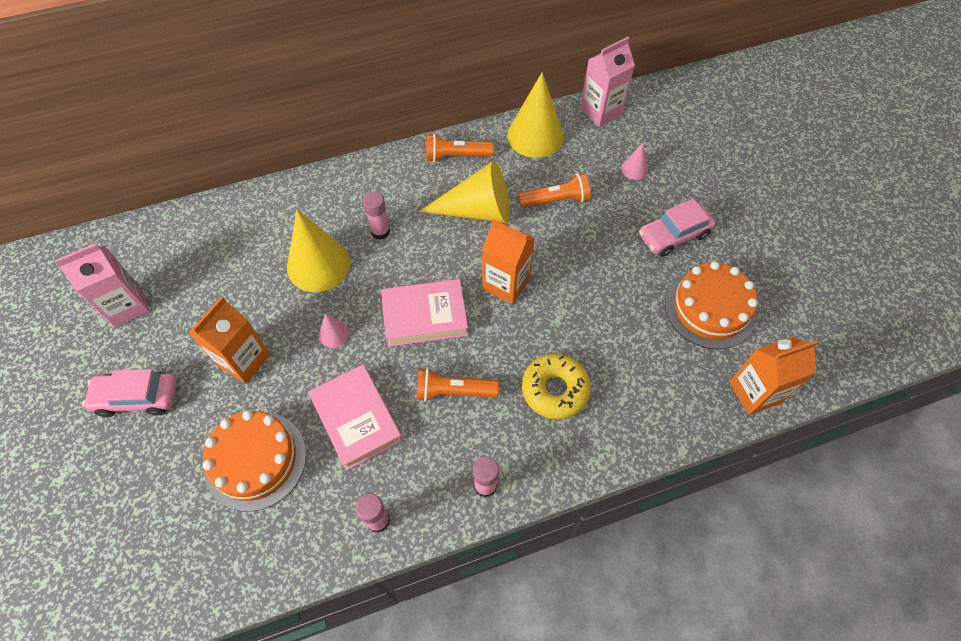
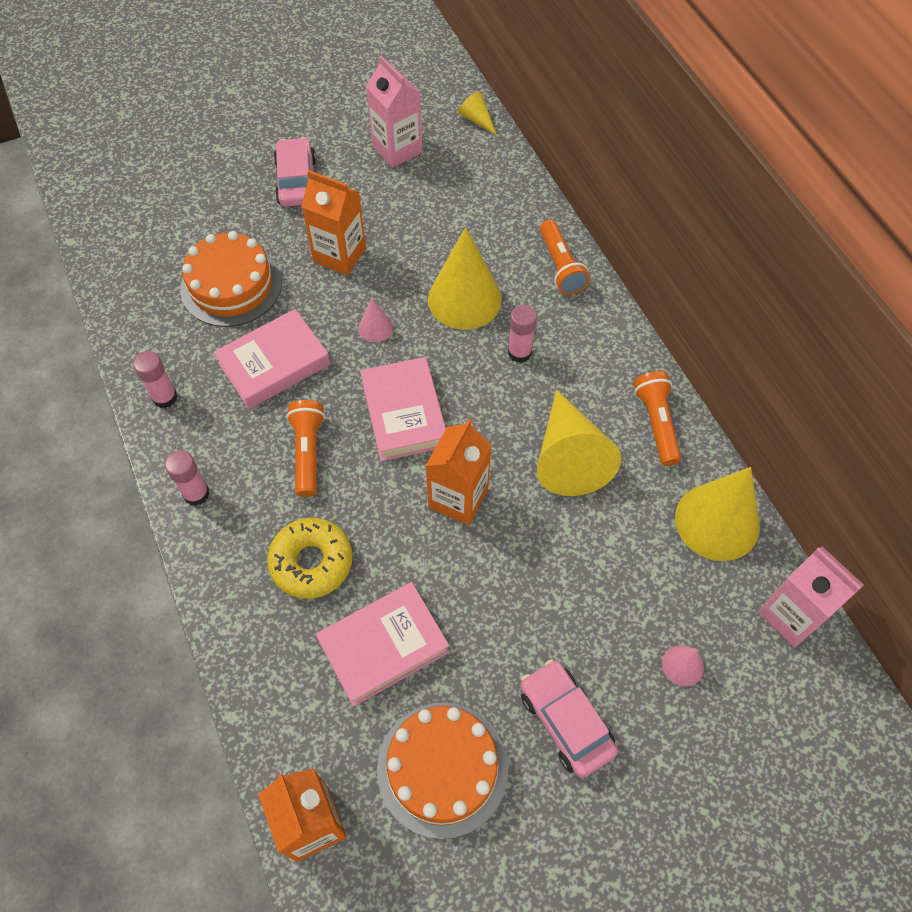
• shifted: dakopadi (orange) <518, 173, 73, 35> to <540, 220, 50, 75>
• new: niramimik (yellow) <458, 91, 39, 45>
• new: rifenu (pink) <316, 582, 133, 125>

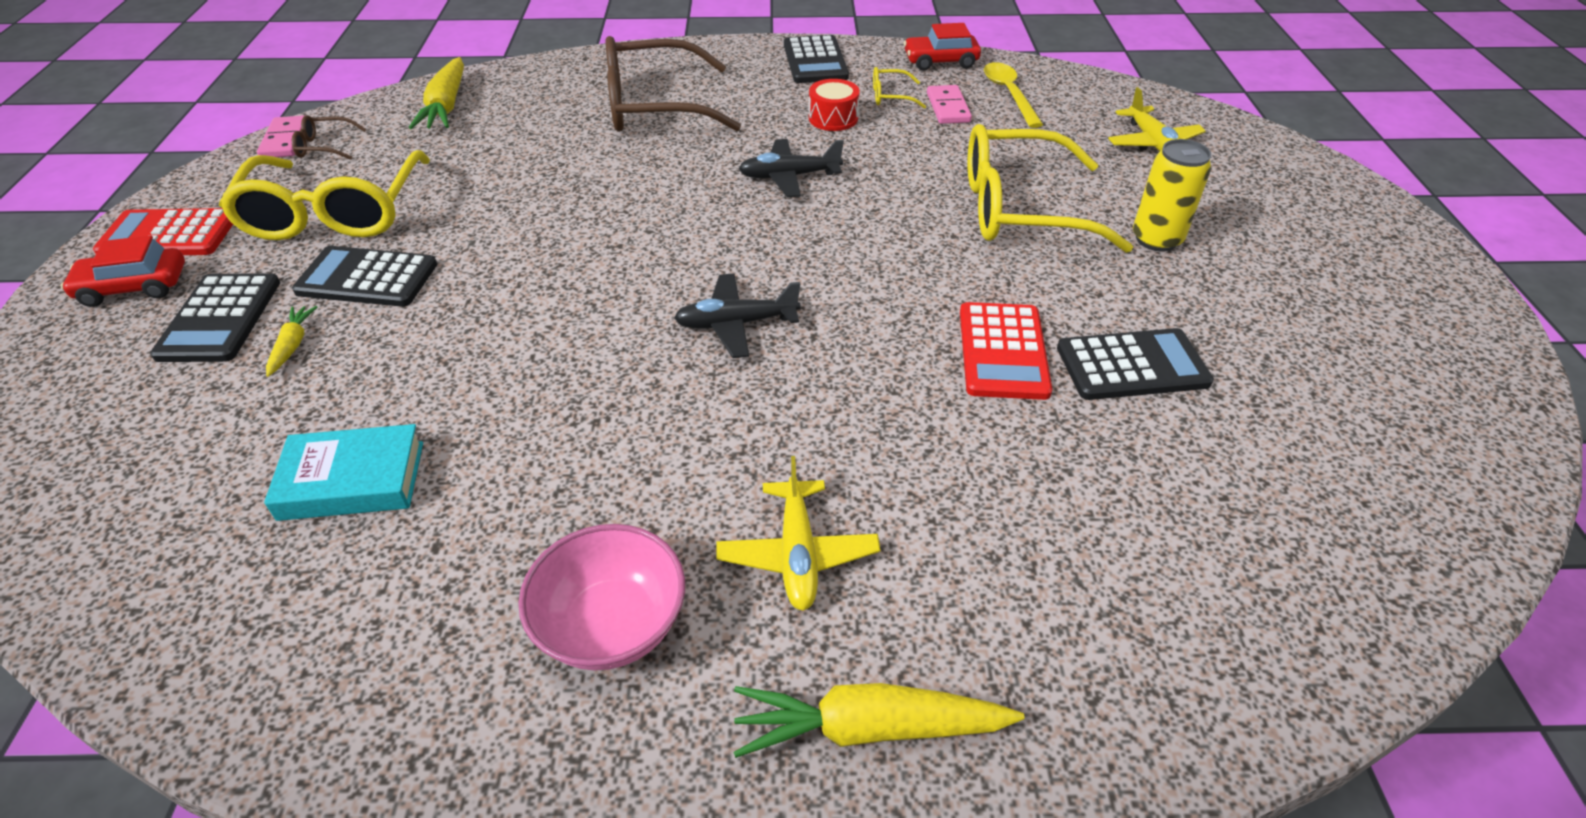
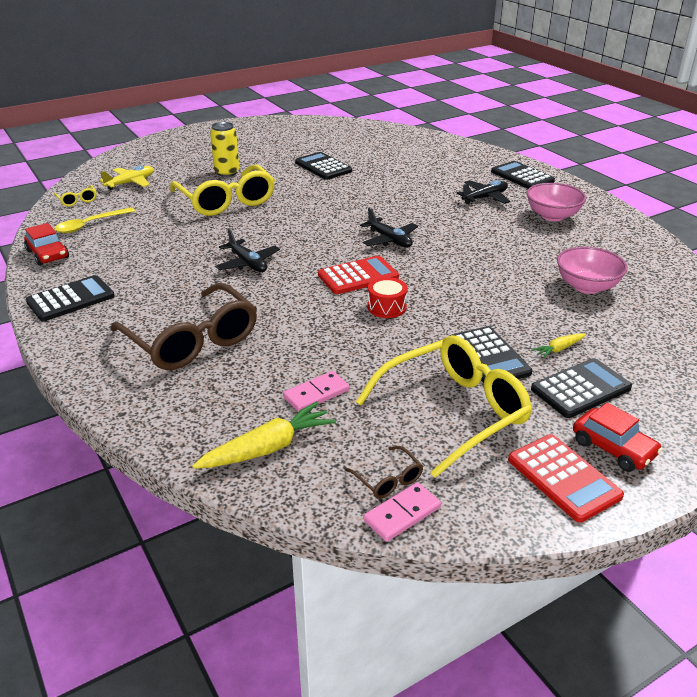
• shifted: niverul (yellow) <873, 67, 53, 42> to <54, 185, 42, 22>
• shifted: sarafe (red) <809, 79, 51, 52> to <367, 277, 41, 41>
• shifted: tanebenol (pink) <927, 85, 45, 39> to <283, 371, 66, 41>
• shifted: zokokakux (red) <960, 302, 92, 98> to <318, 256, 81, 38>
• swapped: rifenu (turquoise) <264, 424, 159, 97> to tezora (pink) <557, 246, 71, 48>
• repainted: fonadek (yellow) <716, 456, 164, 155> to fonadek (black) <457, 180, 53, 24>
• swapped: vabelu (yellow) <733, 683, 292, 75> to zokokakux (black) <491, 161, 64, 28>

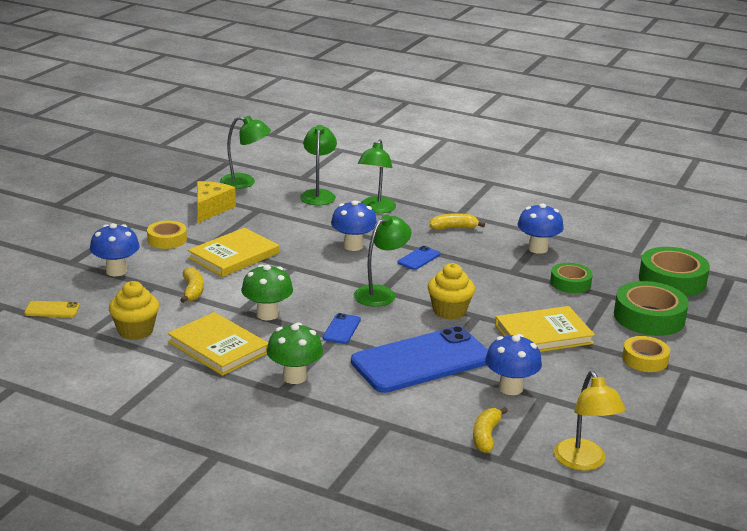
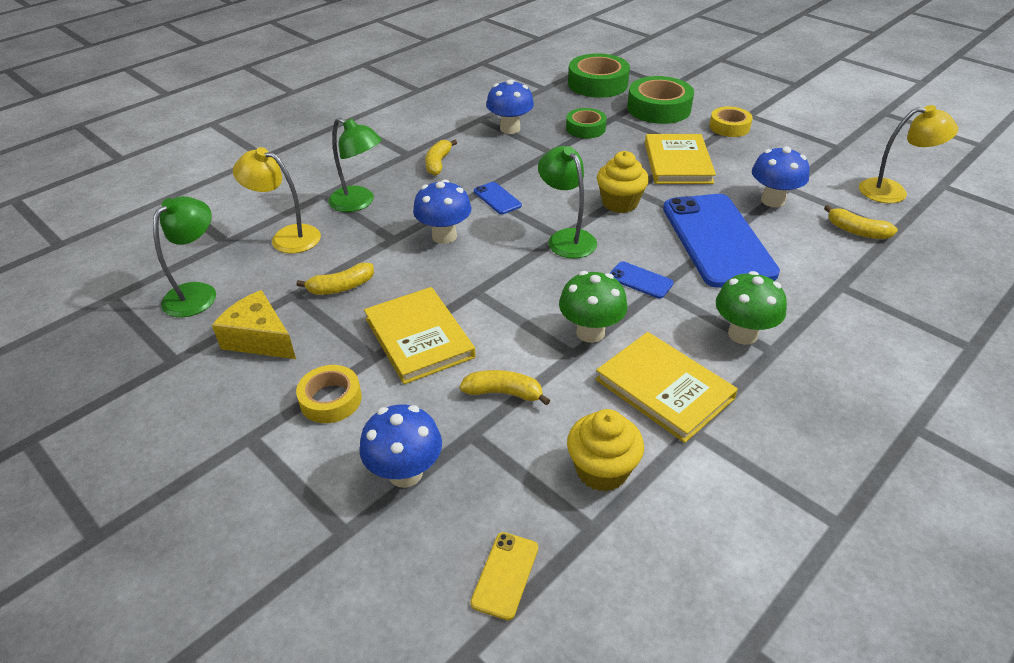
• repainted: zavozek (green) <300, 125, 37, 80> to zavozek (yellow) <233, 147, 88, 106>
• rotated: rifenu (yellow) <168, 312, 100, 64> = <595, 332, 143, 111> 75 degrees clockwise
• new: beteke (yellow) <296, 262, 78, 33>

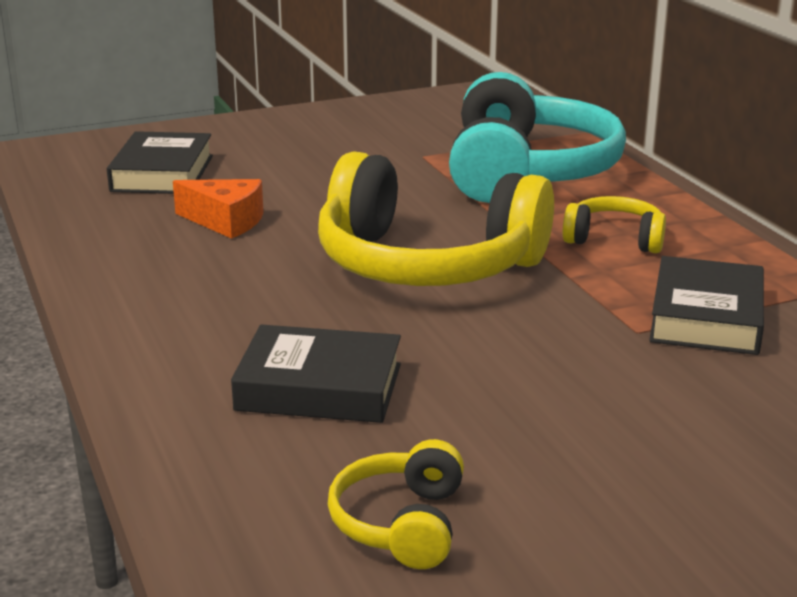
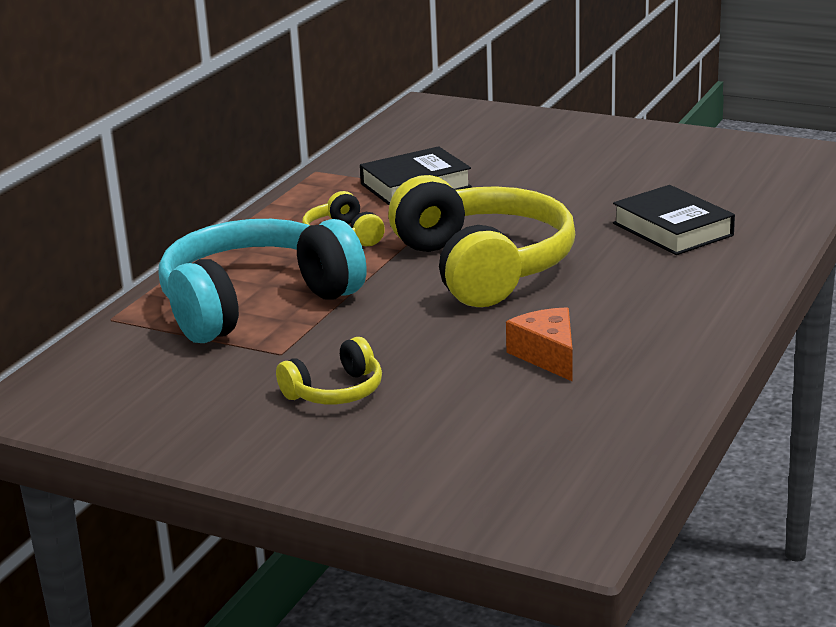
• gone: rifenu (black) <107, 131, 106, 63>
• shifted: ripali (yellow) <328, 439, 136, 130> to <276, 337, 106, 67>

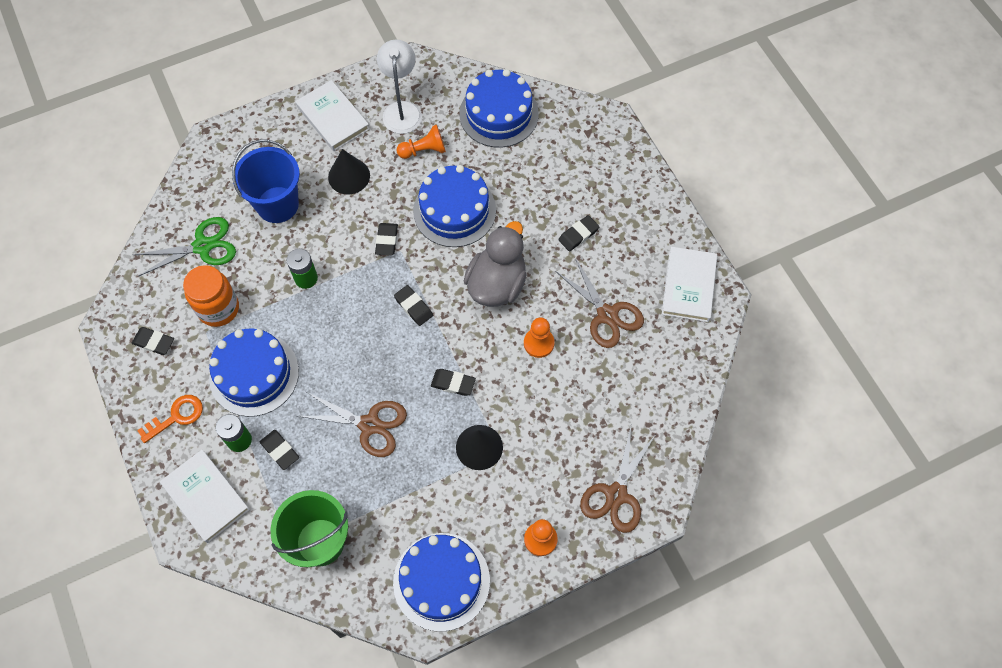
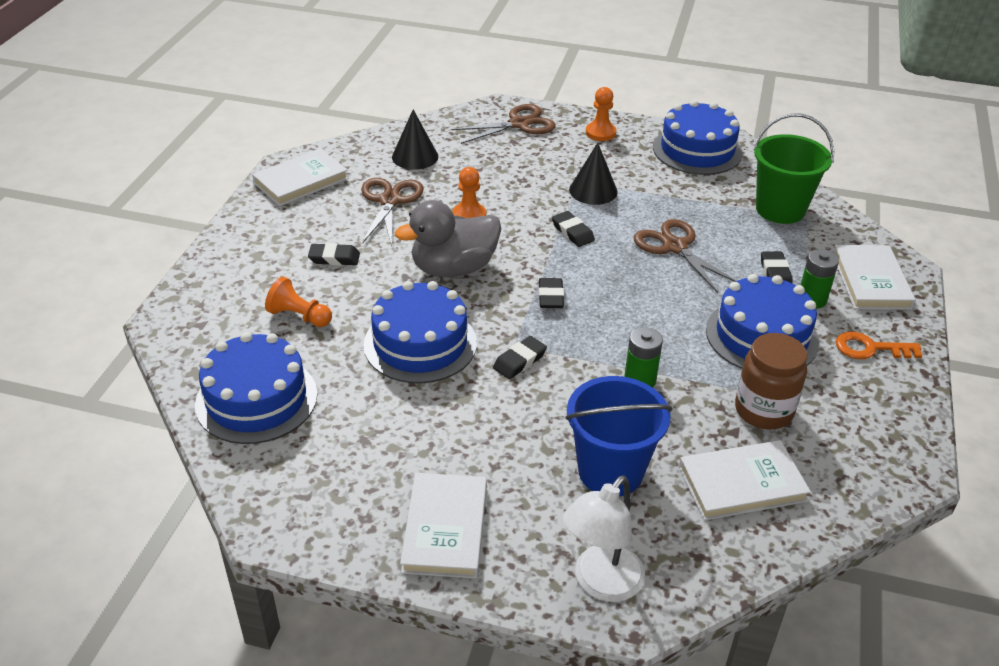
• shifted: zavozek (white) <377, 40, 45, 94> to <563, 475, 82, 127>
• shifted: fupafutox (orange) <397, 125, 49, 34> to <265, 277, 67, 50>
• shifted: niramimik (black) <328, 149, 42, 46> to <392, 109, 46, 61>
• swapped: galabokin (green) <133, 217, 103, 60> to rifenu (white) <679, 440, 132, 81>
• repainted: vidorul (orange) <183, 265, 56, 62> to vidorul (brown) <735, 333, 72, 96>
• gone: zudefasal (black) <132, 327, 42, 28>

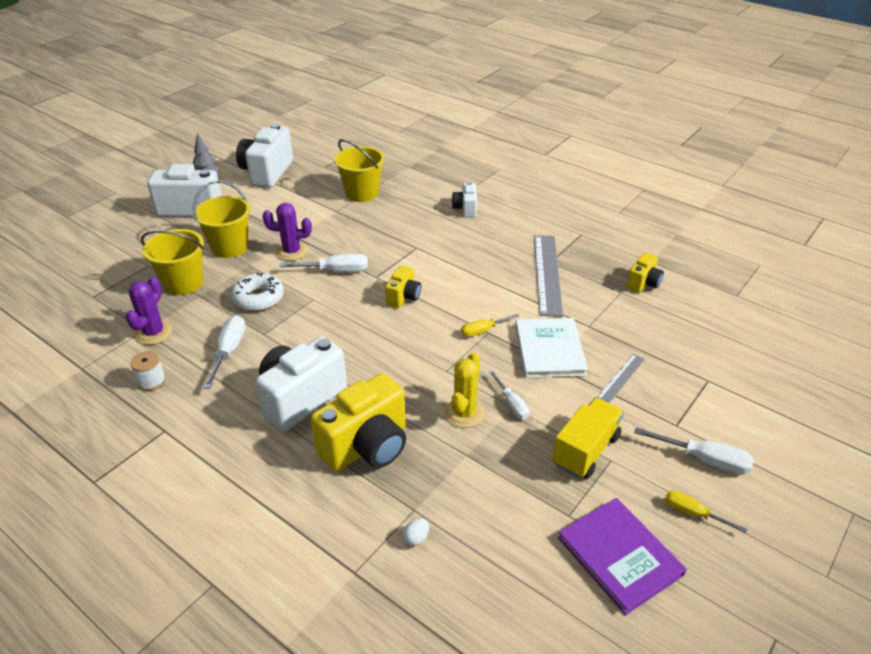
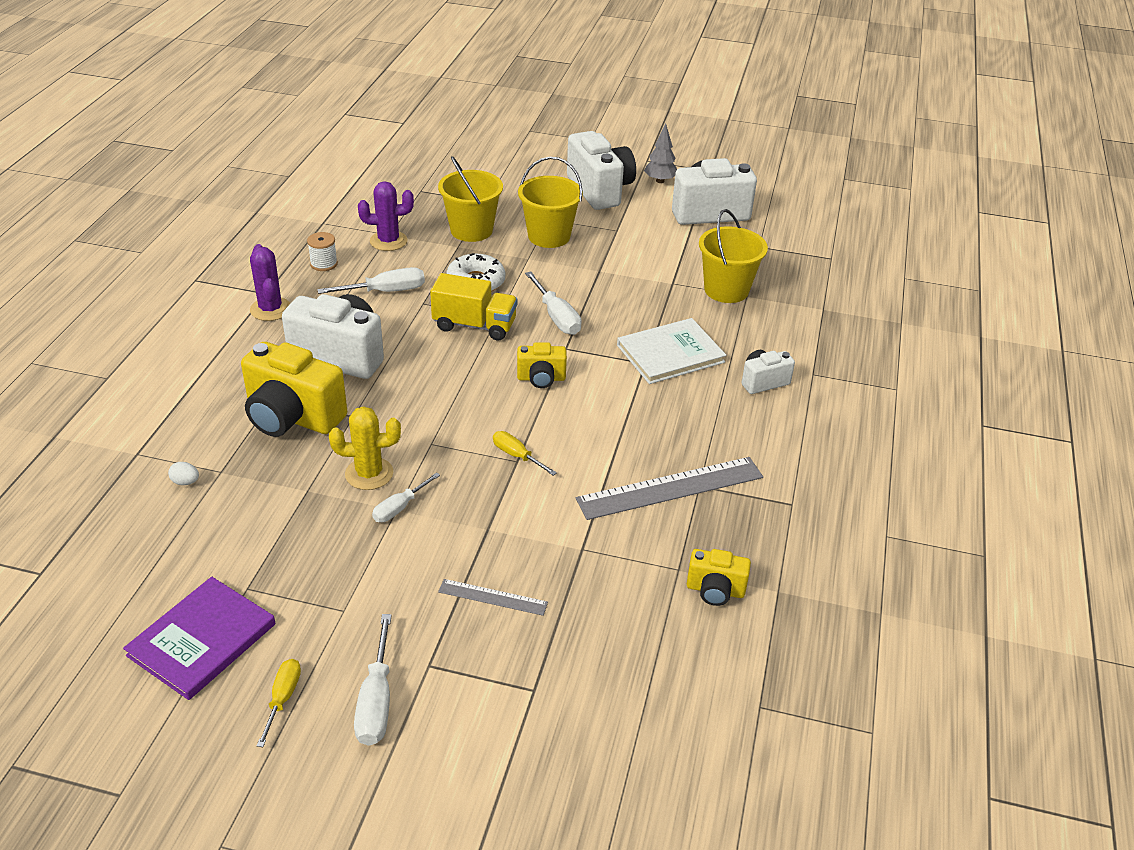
• shifted: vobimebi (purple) <262, 203, 50, 58> to <250, 244, 41, 77>
• shifted: rifenu (white) <515, 318, 73, 60> to <617, 318, 109, 66>
• shifted: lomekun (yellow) <552, 398, 72, 81> to <430, 273, 87, 67>

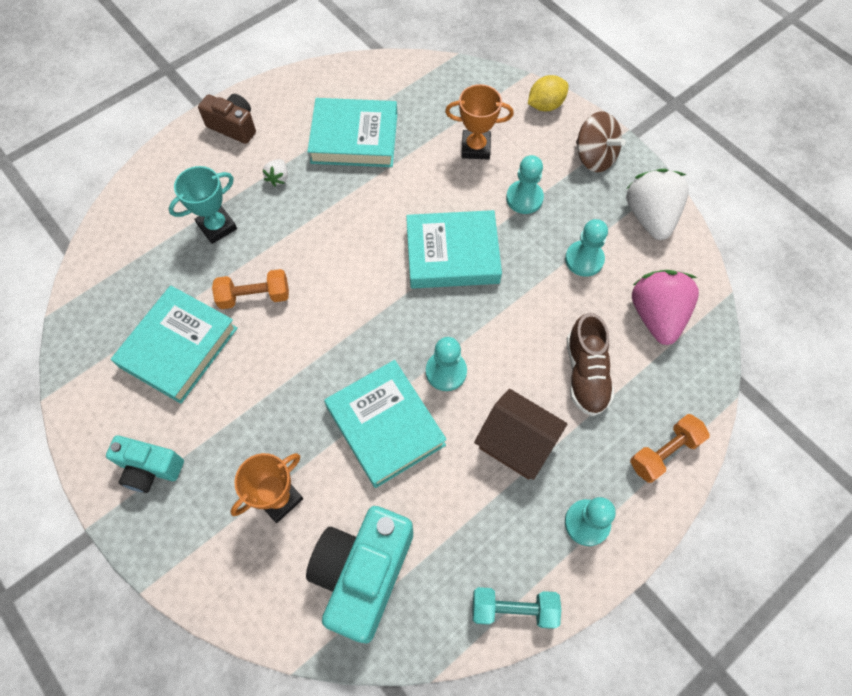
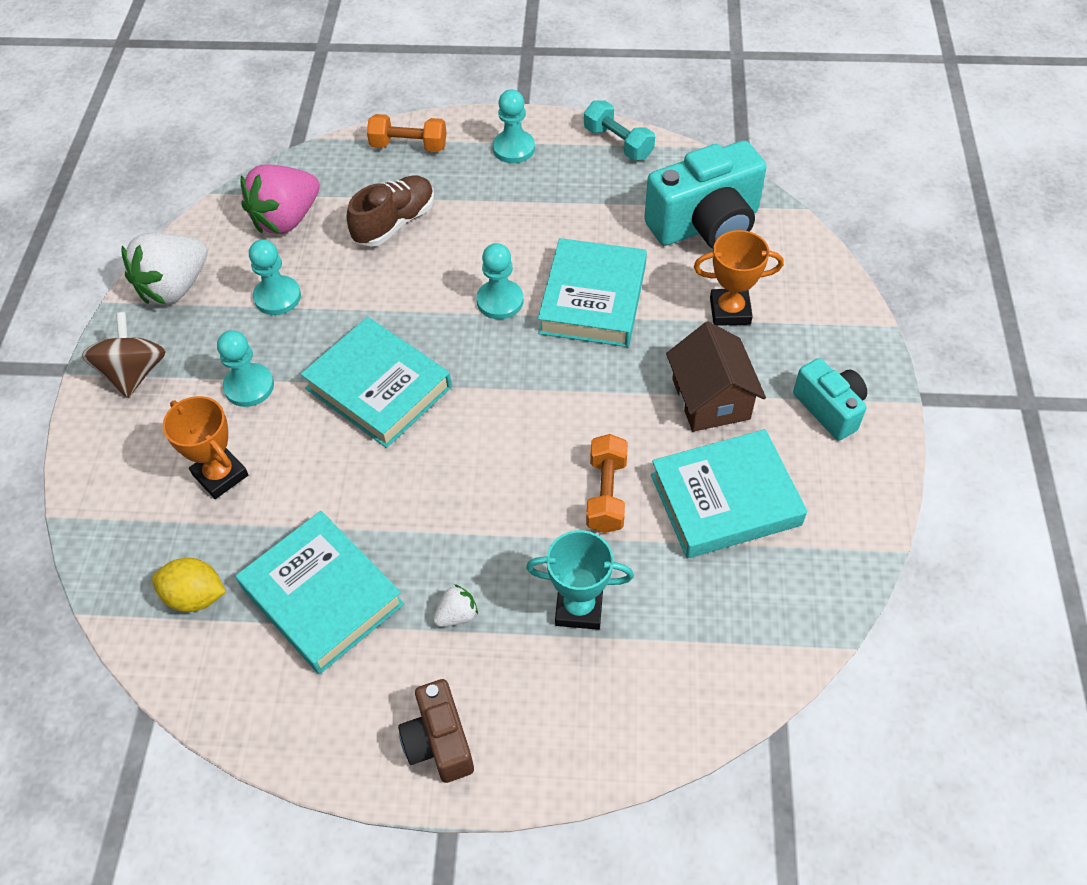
• shifted: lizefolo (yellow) <528, 75, 41, 36> to <152, 558, 74, 54>
• rotated: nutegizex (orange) <212, 269, 77, 40> = <586, 434, 42, 99> 60 degrees clockwise
• shifted: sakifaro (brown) <474, 389, 94, 91> to <666, 322, 100, 110>

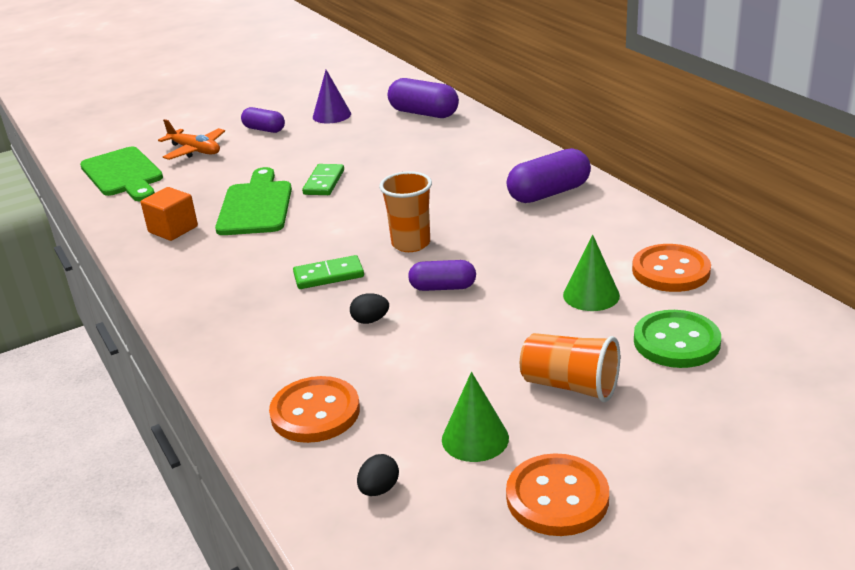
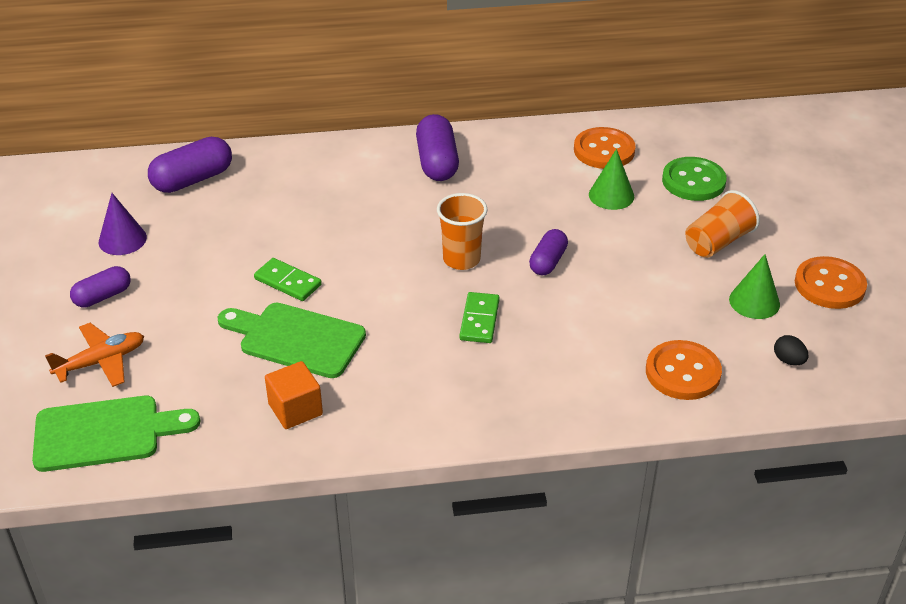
• gone: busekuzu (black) <350, 293, 39, 31>

